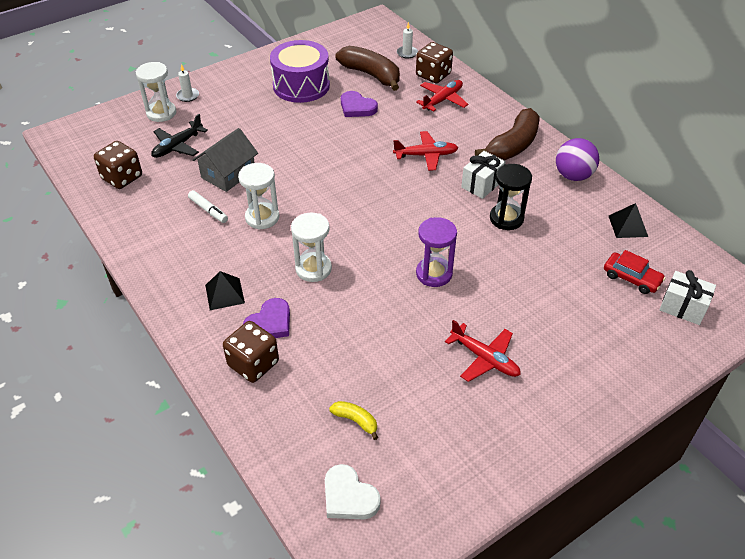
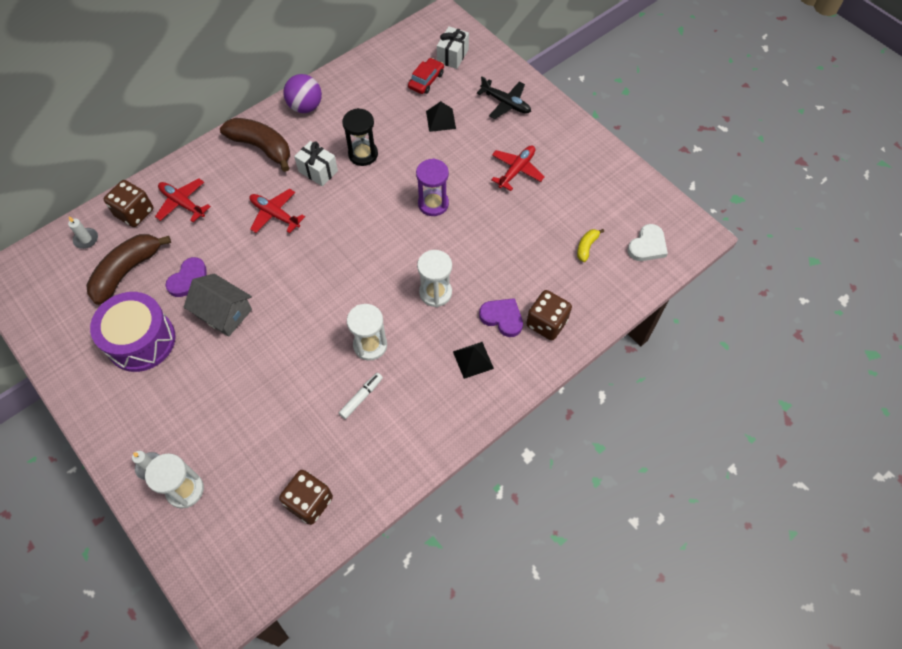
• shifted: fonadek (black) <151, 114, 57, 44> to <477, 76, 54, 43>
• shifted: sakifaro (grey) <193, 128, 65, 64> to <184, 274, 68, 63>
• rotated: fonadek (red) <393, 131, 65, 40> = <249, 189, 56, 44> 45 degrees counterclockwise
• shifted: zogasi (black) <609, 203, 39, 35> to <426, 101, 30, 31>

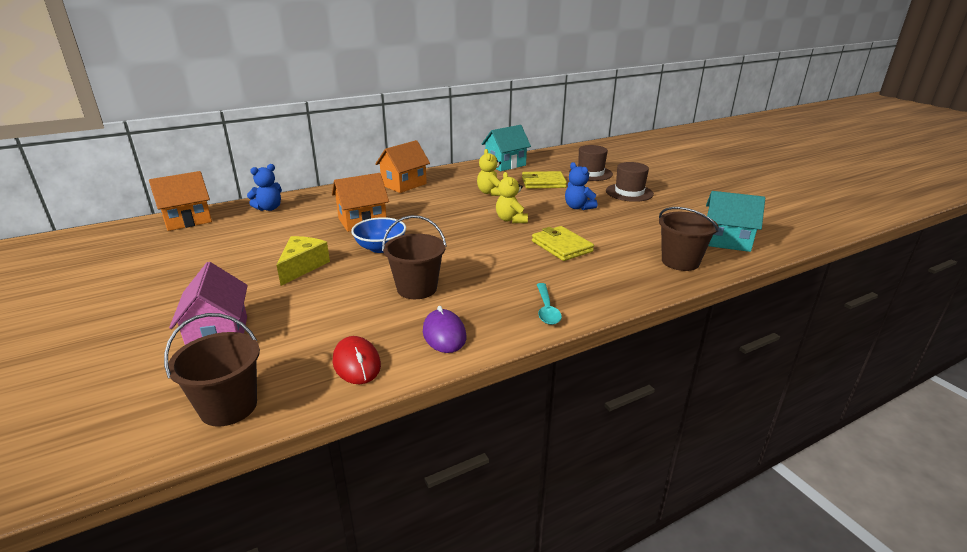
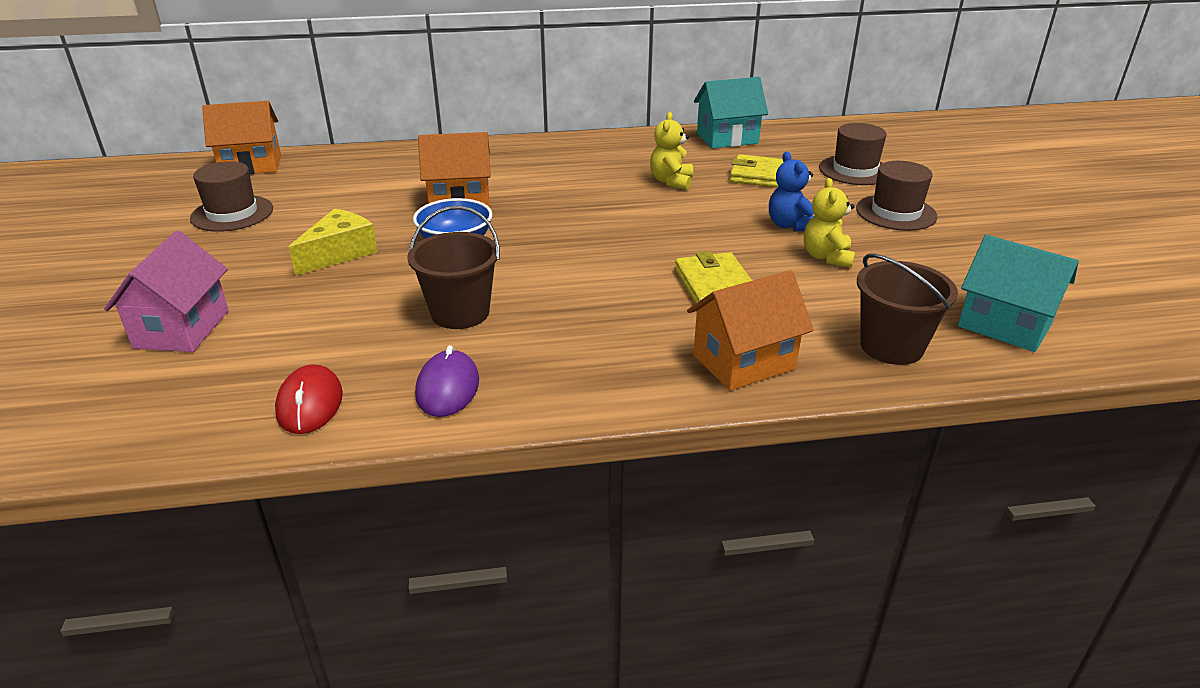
• shifted: sakifaro (orange) <375, 140, 55, 53> to <687, 270, 127, 121>
• gone: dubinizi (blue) <247, 164, 35, 47>
• shifted: dubinizi (yellow) <496, 172, 32, 51> to <804, 178, 51, 90>
• gone: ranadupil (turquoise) <536, 283, 26, 42>
• gone: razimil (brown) <164, 313, 96, 114>
• new: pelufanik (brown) <190, 161, 83, 71>

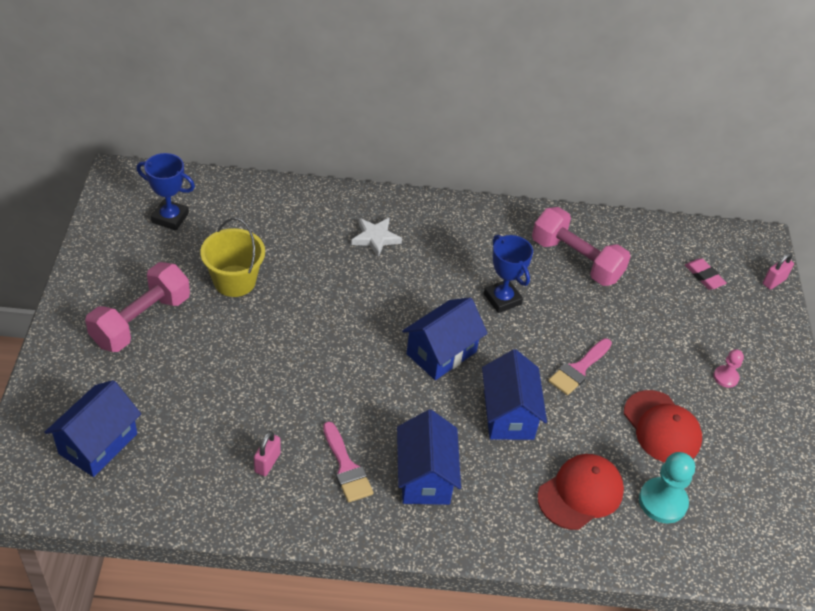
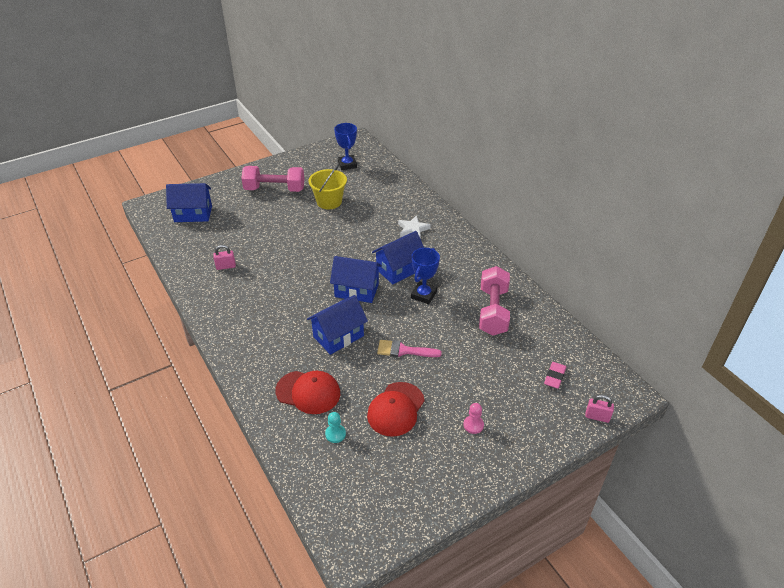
• shifted: sakifaro (blue) <397, 410, 64, 95> to <372, 231, 52, 53>
• gone: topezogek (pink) <323, 422, 51, 81>
• scaled: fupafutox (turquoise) <639, 452, 56, 71> = <325, 412, 21, 31> x0.57

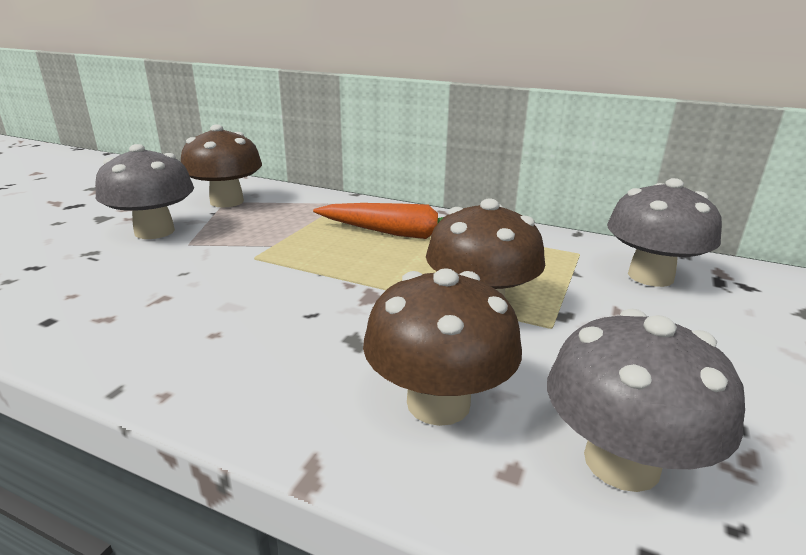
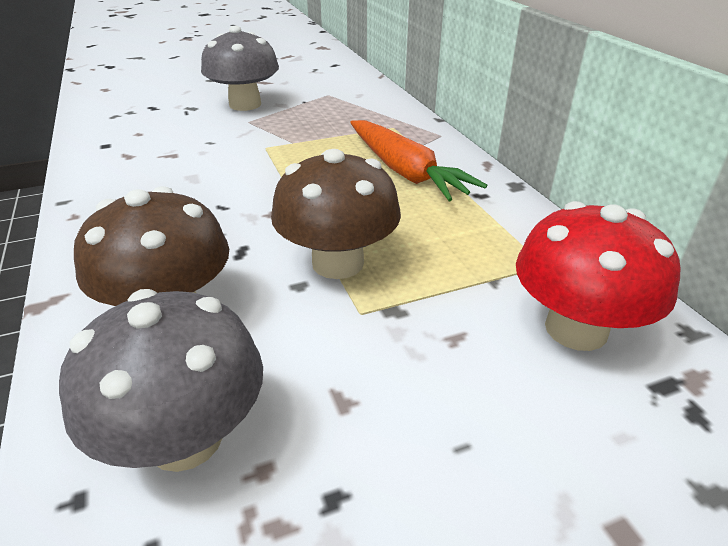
• gone: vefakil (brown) <181, 125, 81, 83>
• repainted: vefakil (grey) <607, 178, 115, 109> to vefakil (red) <516, 201, 164, 150>

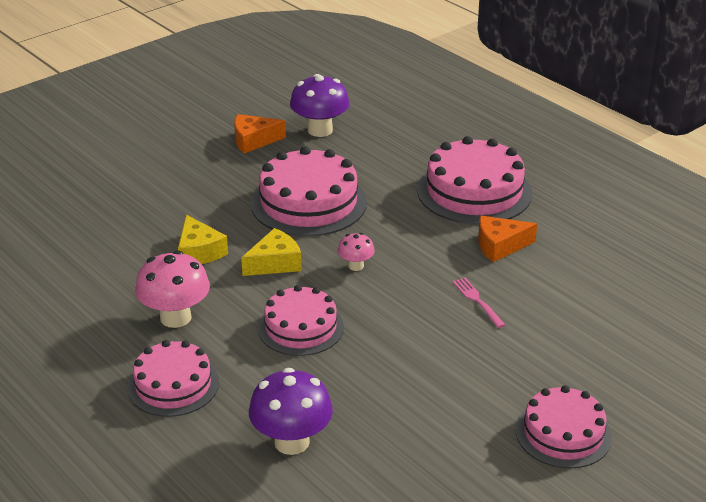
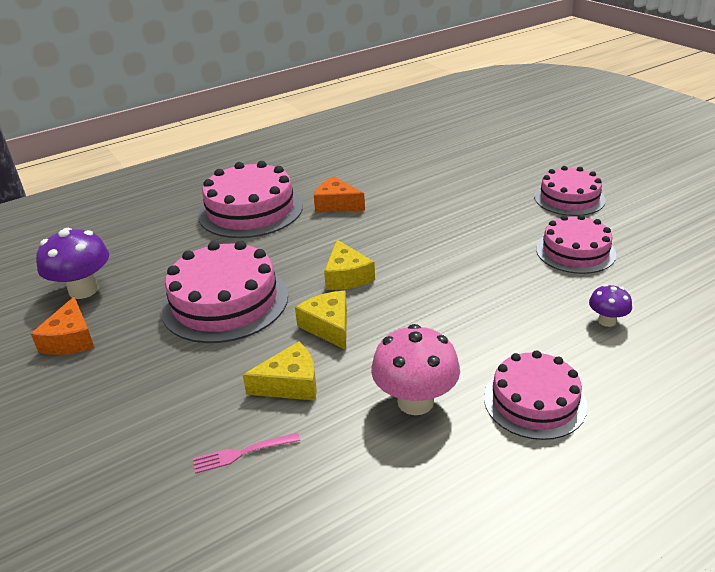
• rotated: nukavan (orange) <478, 216, 59, 46> = <314, 176, 51, 37> 120 degrees clockwise
• swapped: vefakil (pink) <338, 233, 37, 38> to nukavan (yellow) <324, 240, 51, 50>
• shifted: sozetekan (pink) <452, 278, 53, 50> to <193, 433, 107, 41>
• shifted: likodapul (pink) <258, 285, 86, 71> to <536, 214, 80, 60>
• scaled: vefakil (purple) <249, 368, 84, 87> = <589, 284, 43, 43> x0.53

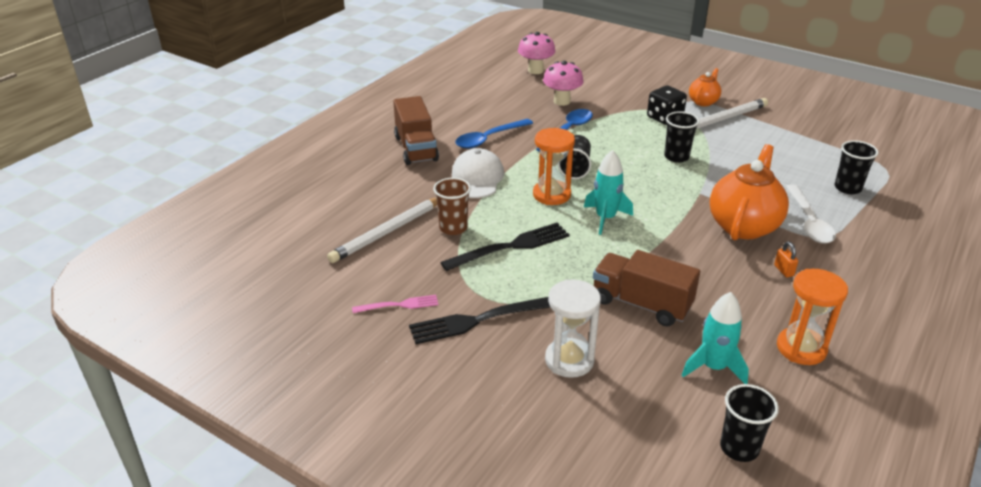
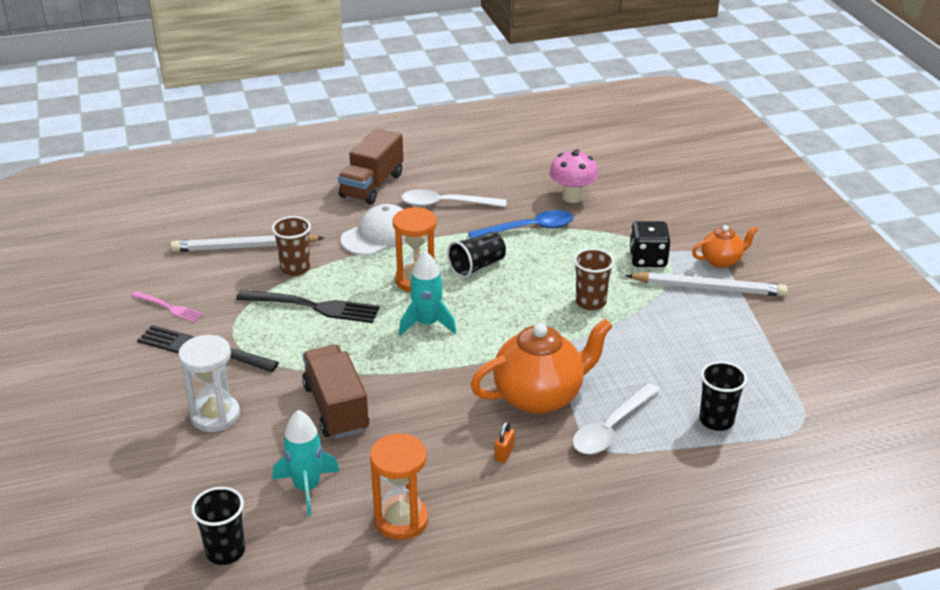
• gone: vefakil (pink) <518, 32, 38, 42>
• repainted: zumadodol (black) <664, 111, 35, 52> to zumadodol (brown) <574, 248, 40, 62>
• repainted: ranadupil (blue) <455, 119, 78, 30> to ranadupil (white) <401, 189, 105, 18>

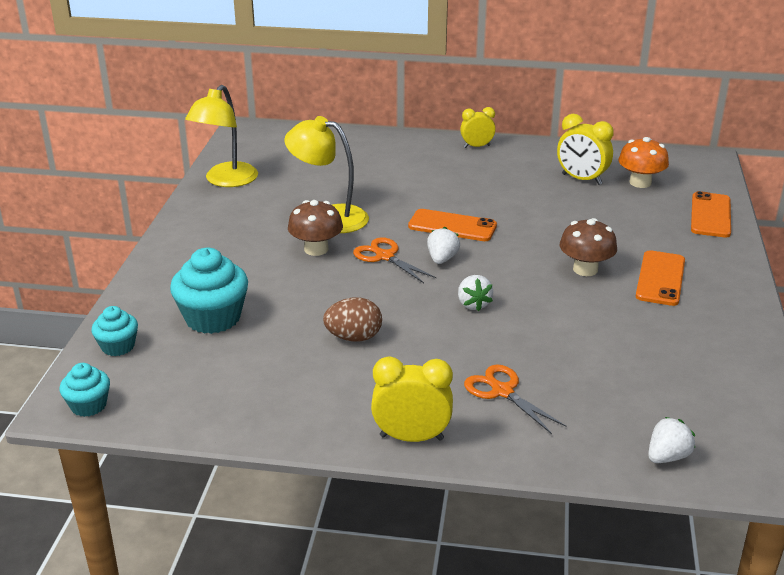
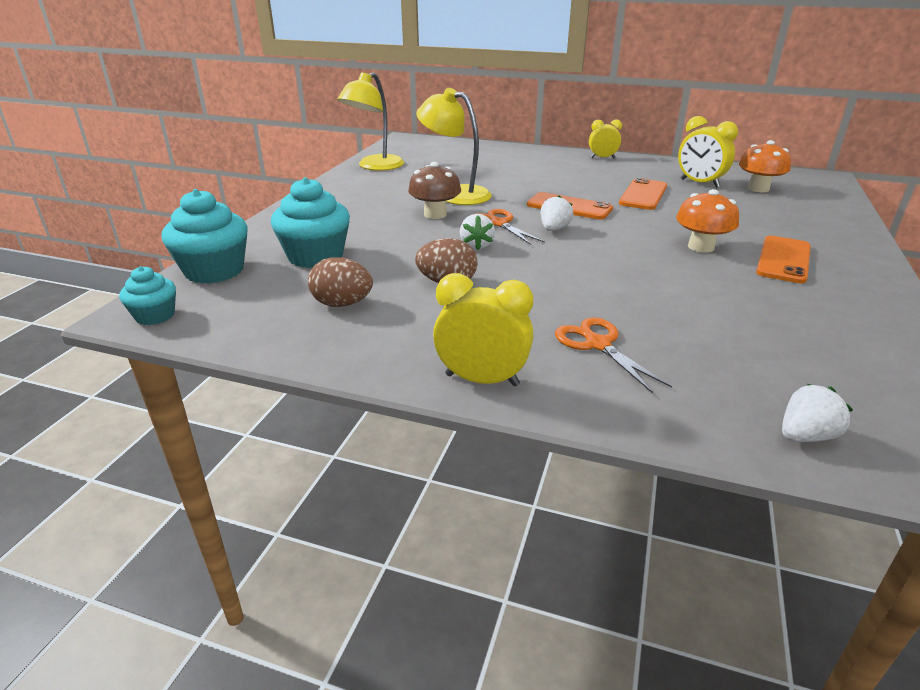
• shifted: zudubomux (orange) <691, 191, 40, 46> to <619, 178, 48, 32>
• repainted: vefakil (brown) <560, 218, 57, 58> to vefakil (orange) <676, 189, 63, 64>
• shifted: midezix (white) <458, 275, 35, 36> to <460, 214, 35, 36>
• scaled: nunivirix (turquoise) <91, 306, 47, 50> = <162, 189, 86, 95> x1.75
• new: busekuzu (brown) <308, 257, 65, 50>

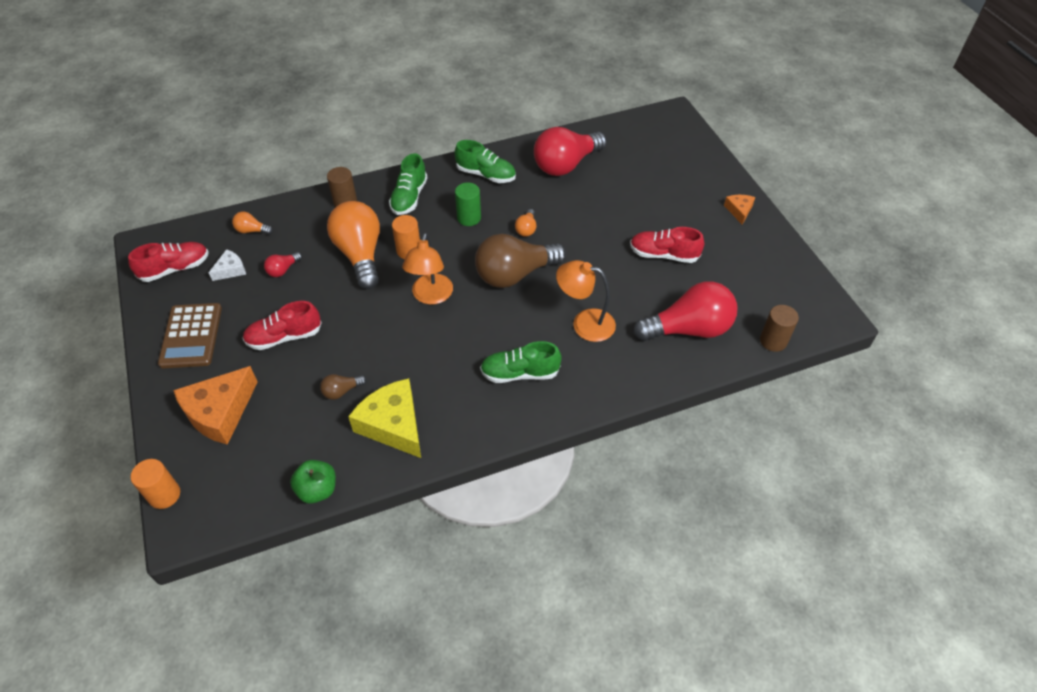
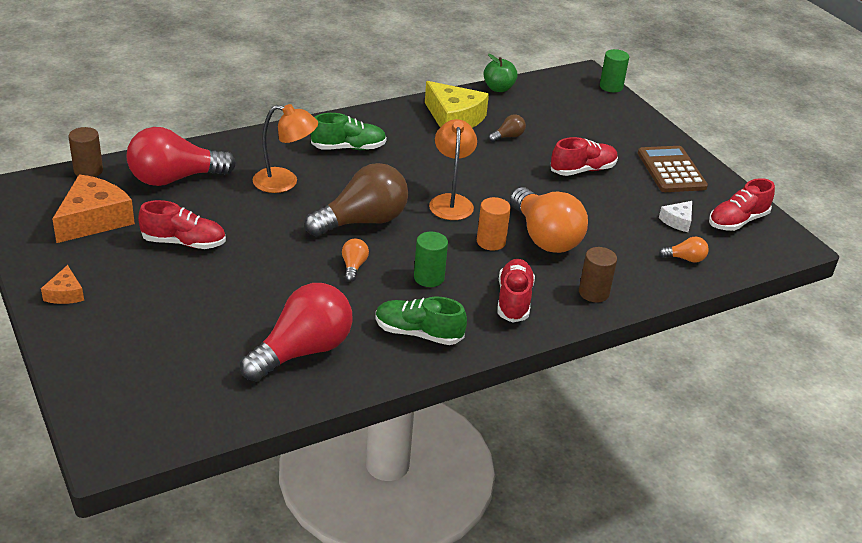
• repainted: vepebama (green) <389, 153, 39, 62> to vepebama (red) <497, 259, 38, 64>
• gone: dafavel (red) <264, 252, 38, 25>
• shifted: nukavan (orange) <173, 366, 85, 79> to <52, 174, 83, 69>
• repainted: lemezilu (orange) <131, 459, 49, 50> to lemezilu (green) <600, 49, 29, 43>

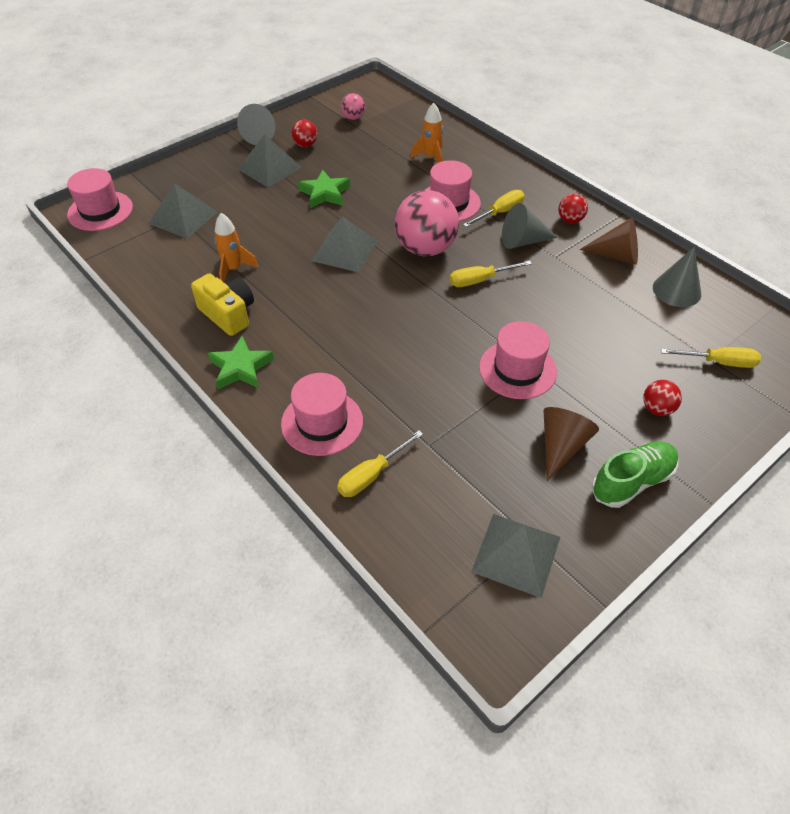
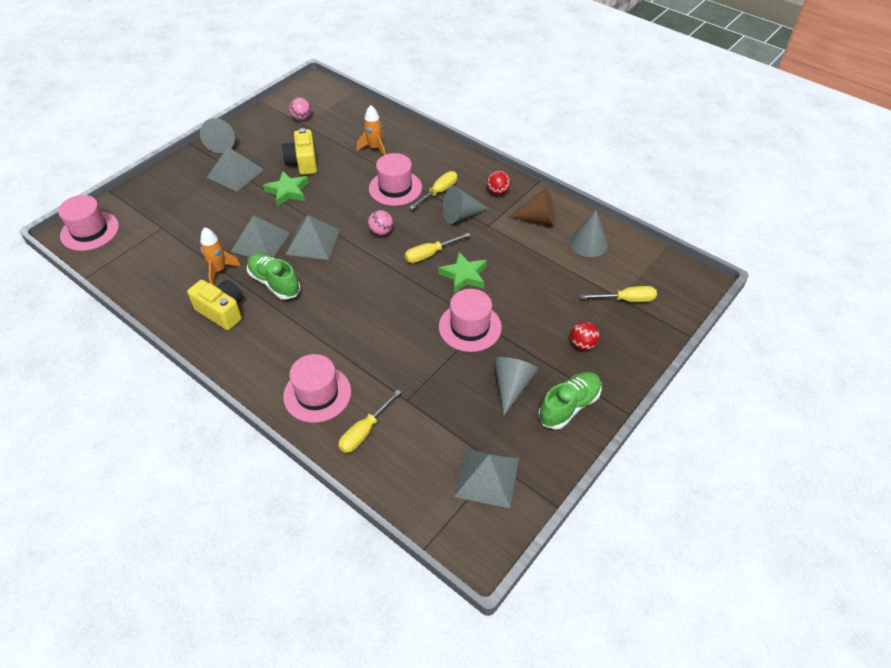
• gone: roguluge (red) <292, 120, 25, 27>
• shifted: zogasi (grey) <148, 183, 70, 56> to <231, 215, 59, 42>
• scaled: roguluge (pink) <395, 190, 64, 66> = <368, 210, 25, 26> x0.47
• shifted: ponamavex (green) <208, 336, 66, 53> to <438, 252, 49, 41>
• repainted: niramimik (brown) <544, 407, 55, 74> to niramimik (grey) <494, 357, 44, 58>
• new: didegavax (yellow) <282, 128, 35, 47>
• new: vepebama (green) <247, 253, 54, 47>

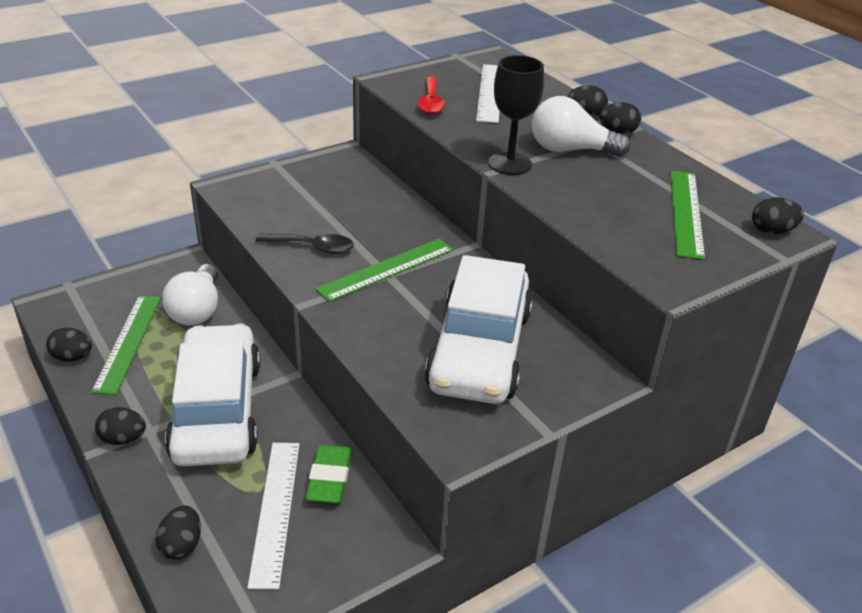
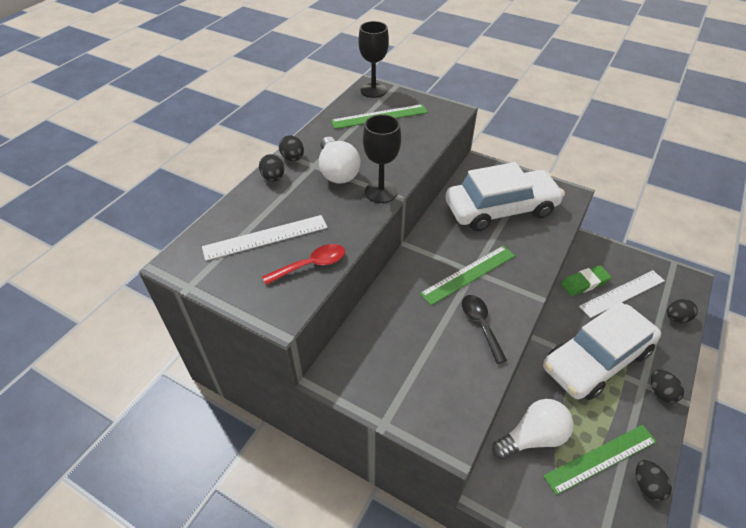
• swapped: busekuzu (black) <752, 197, 52, 37> to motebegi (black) <358, 21, 31, 77>
• rotated: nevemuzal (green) <315, 239, 138, 63> = <420, 246, 95, 60> 60 degrees counterclockwise

